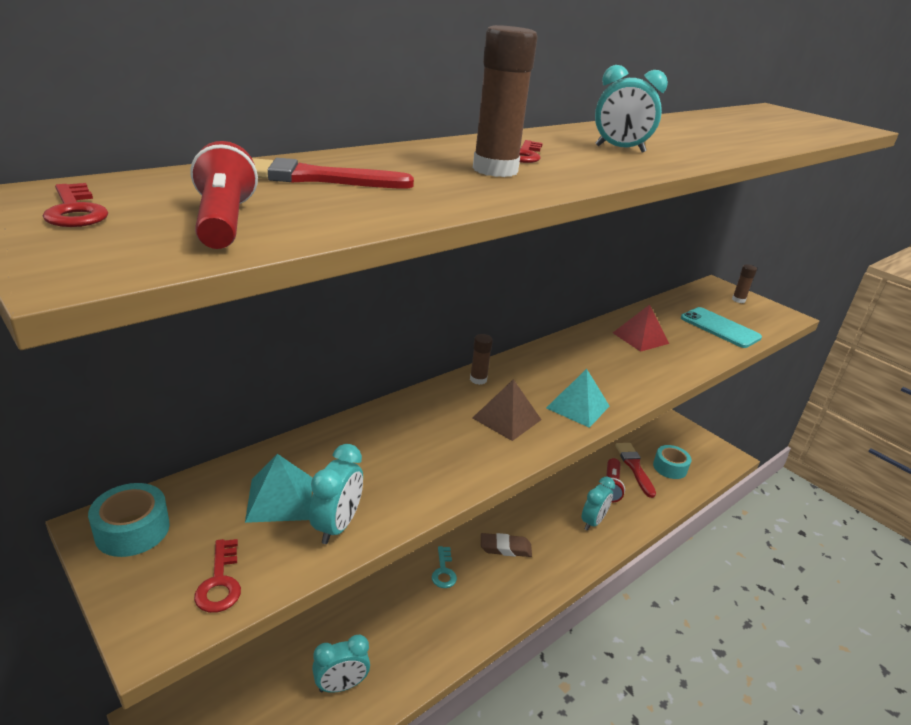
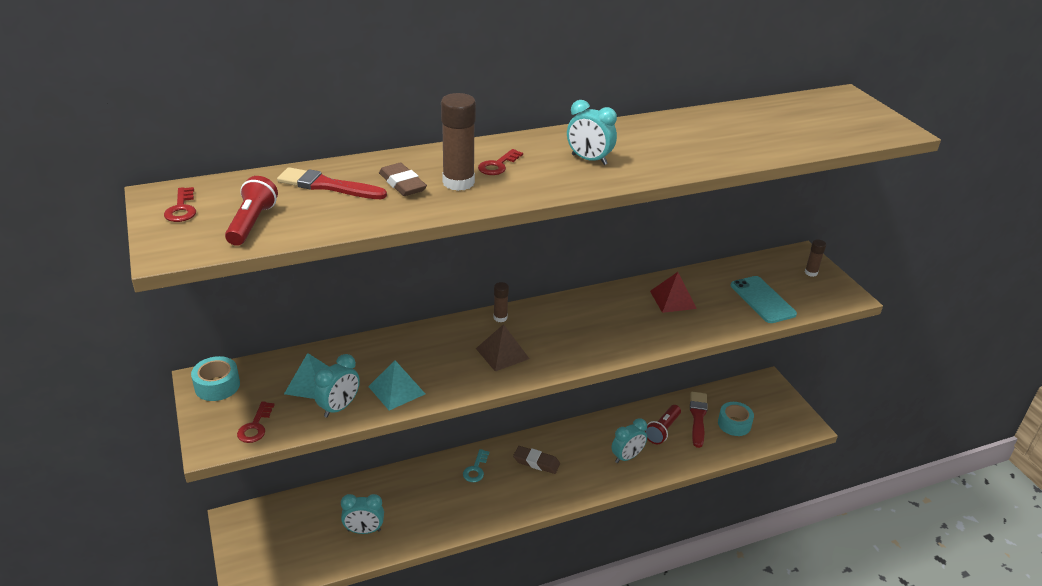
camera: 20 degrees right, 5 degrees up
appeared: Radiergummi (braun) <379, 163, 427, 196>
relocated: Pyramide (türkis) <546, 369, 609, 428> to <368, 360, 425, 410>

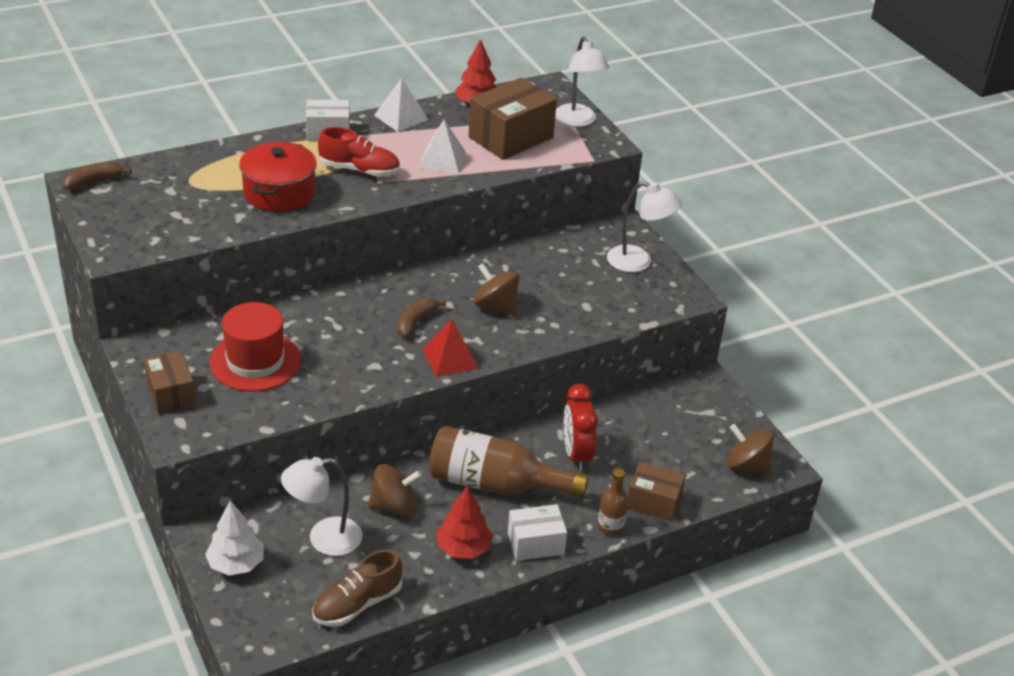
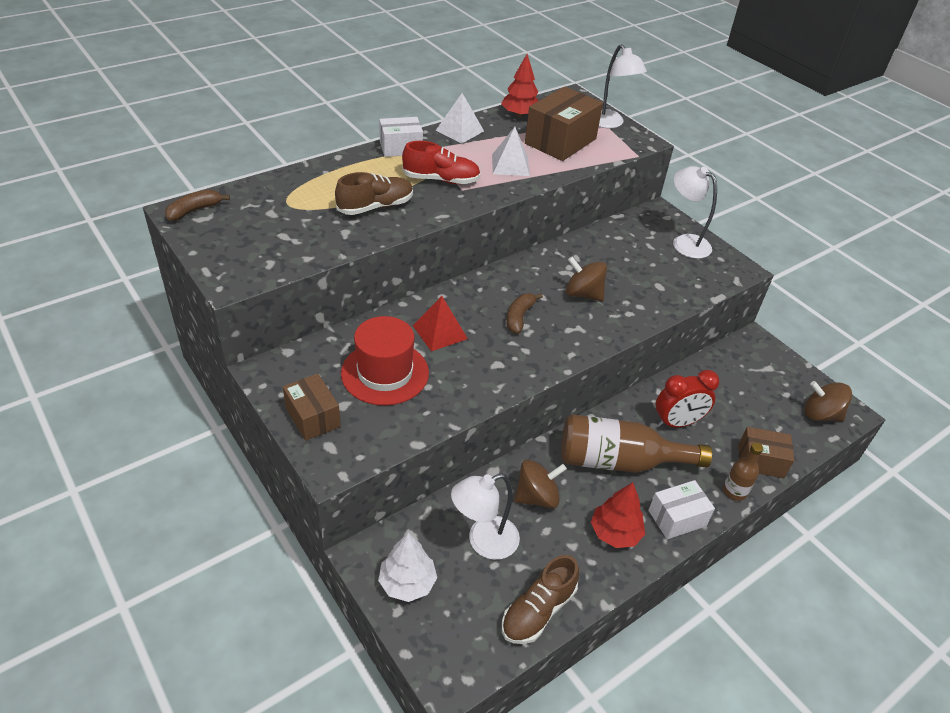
camera: 10 degrees left, 5 degrees up
relocated: Pyramide (rot) <422, 319, 479, 377> to <413, 296, 468, 351>
exchanged: Kochtopf (rot) <239, 142, 317, 212> to Schuh (braun) <335, 172, 413, 215>
spun: Wecker (rot) <564, 384, 598, 471> = <656, 370, 719, 427> 90 degrees counterclockwise; Lampe (weiß) <607, 181, 682, 272> = <673, 166, 717, 259> 150 degrees counterclockwise

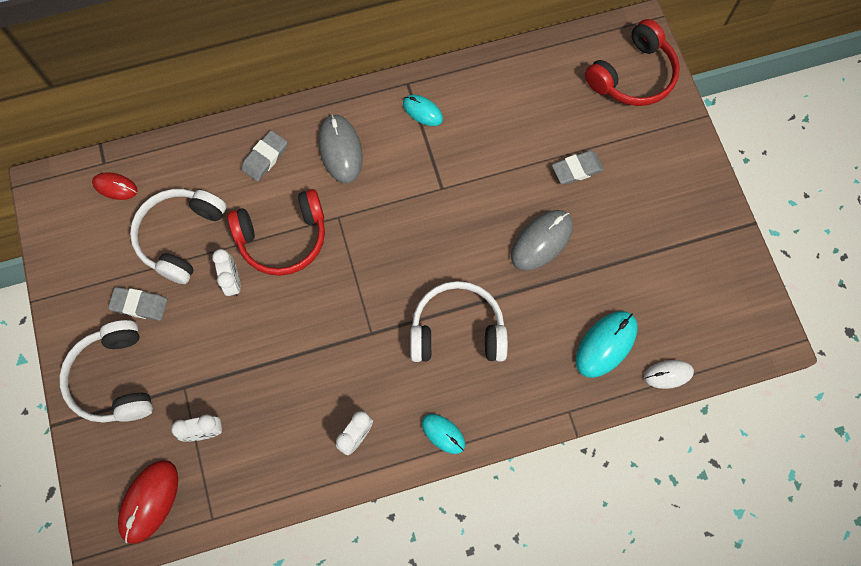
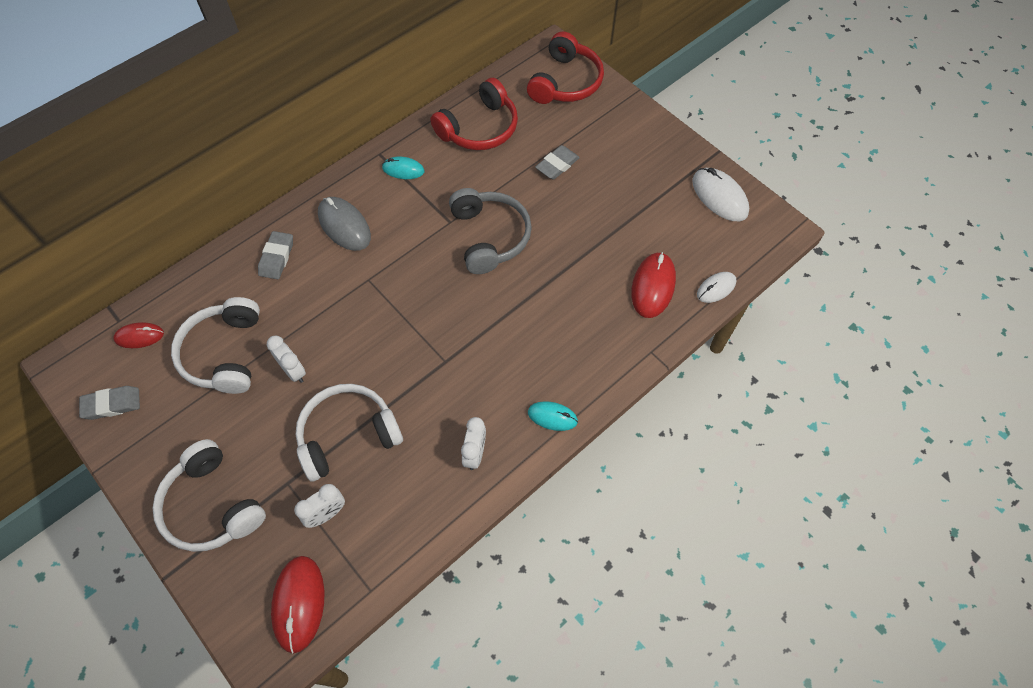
camera: 25 degrees left, 10 degrees down
missing: Computermaus (grau) <511, 210, 573, 271>
appeared: Kopfhörer (grau) <449, 188, 532, 274>; Computermaus (weiß) <692, 168, 749, 221>
relocated: Radiergummi (grau) <108, 287, 168, 321> to <79, 386, 140, 420>; Kopfhörer (weiß) <410, 281, 508, 362> to <296, 384, 403, 481>; Kopfhörer (rot) <227, 189, 325, 276> to <430, 78, 518, 150>
colour: Computermaus (türkis) <576, 311, 638, 378> to Computermaus (rot) <631, 252, 676, 318>

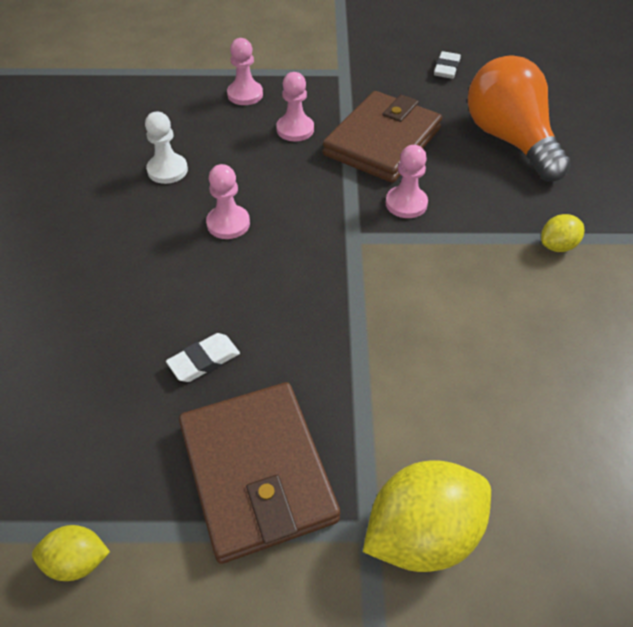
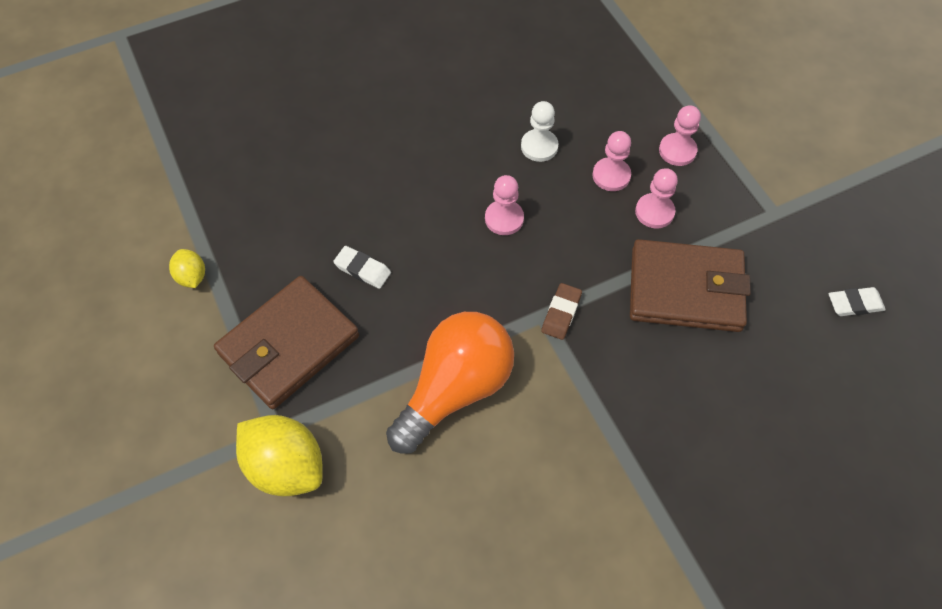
camera: 65 degrees right, 10 degrees up
missing: Zitrone (gelb) <541, 214, 585, 252>
appeared: Radiergummi (braun) <541, 283, 582, 340>
relocated: Glühbirne (orange) <468, 55, 571, 181> to <386, 312, 514, 454>; Bauer (rosa) <386, 145, 428, 218> to <592, 131, 631, 191>

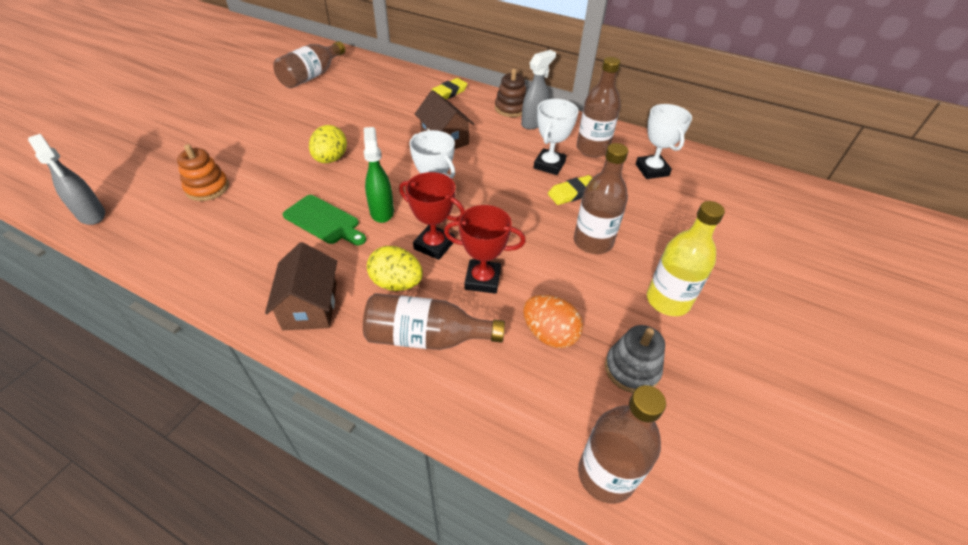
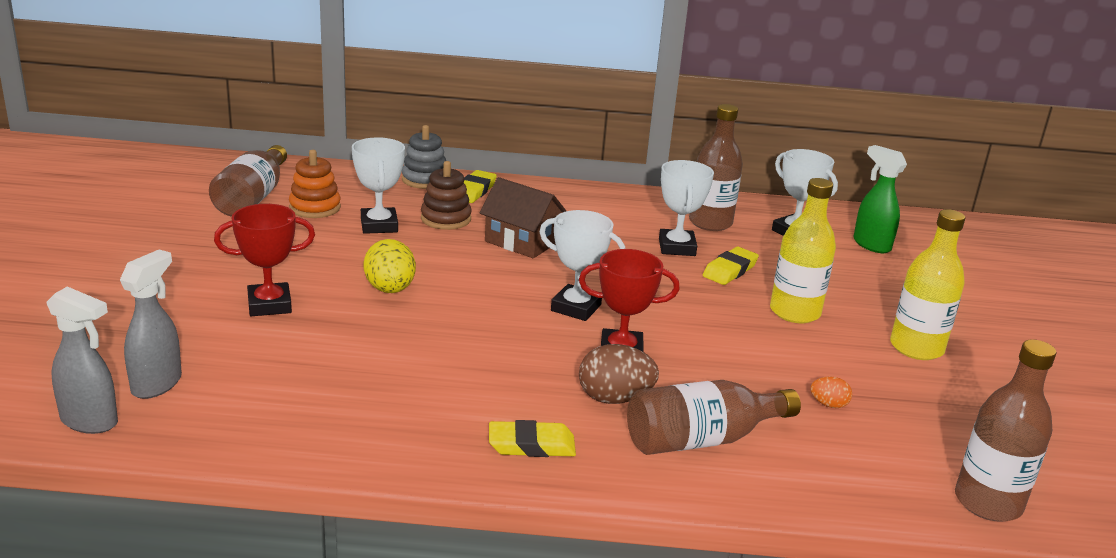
camera: 25 degrees left, 20 degrees down
missing: Schneidebrett (grün) <283, 195, 366, 245>
appeared: Pokal (weiß) <352, 137, 405, 234>
relocated: Sprühflasche (grau) <521, 50, 556, 129> to <120, 249, 182, 399>; Pokal (rot) <444, 205, 526, 294> to <214, 204, 315, 316>; Stapelspielzeug (orange) <177, 144, 229, 201> to <289, 150, 341, 218>; Stapelspielzeug (grau) <605, 325, 665, 393> to <402, 125, 446, 189>; Stapelspielzeug (braun) <495, 69, 526, 117> to <421, 161, 472, 230>; Sprühflasche (grün) <364, 127, 394, 223> to <853, 145, 907, 253>
exchanged: Haus (braun) <265, 242, 337, 330> to Radiergummi (gelb) <489, 420, 576, 457>
colour: Ei (gelb) <367, 246, 423, 291> to Ei (braun) <579, 344, 659, 404>; Flasche (braun) <574, 143, 628, 254> to Flasche (gelb) <770, 178, 836, 323>
size: Ei (orange) <523, 295, 583, 348> = <810, 376, 852, 408> x0.53

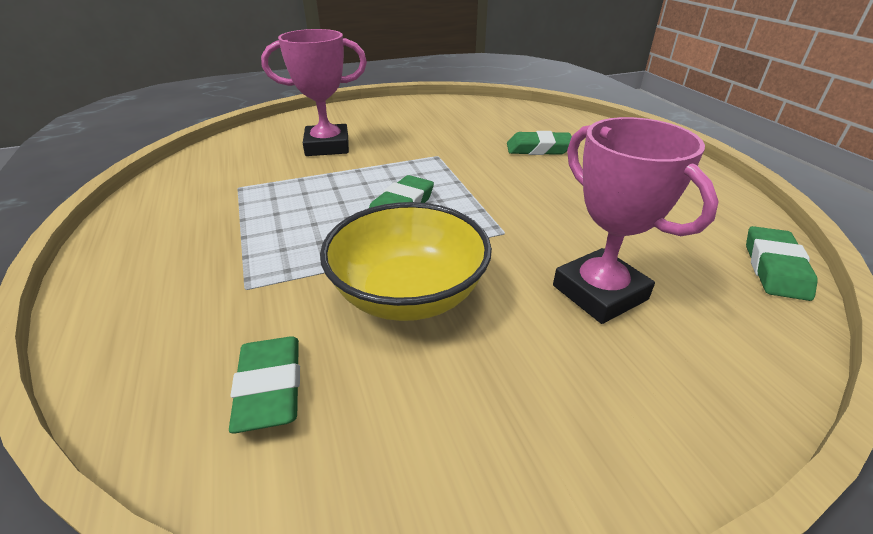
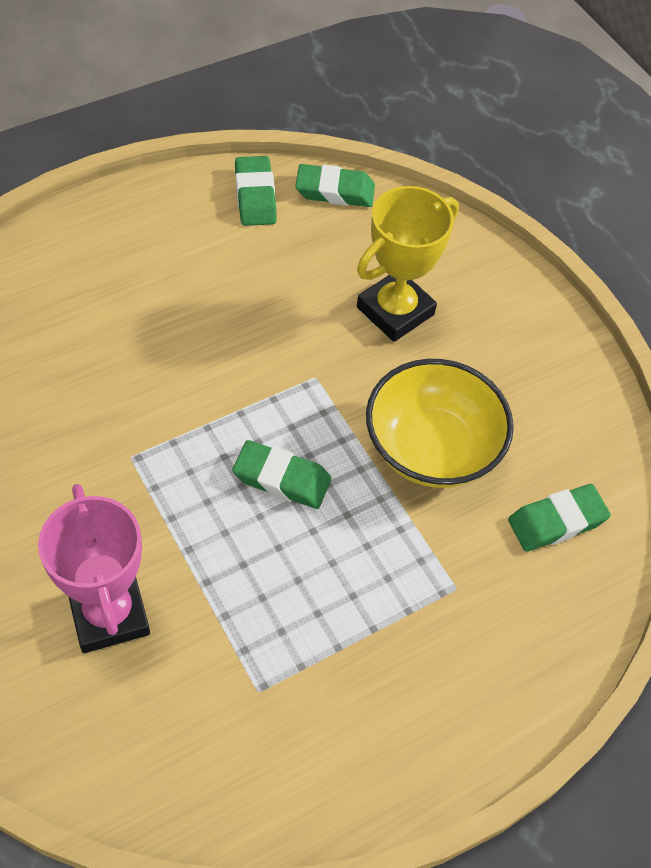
camera: 105 degrees left, 20 degrees up
relocated: Radiergummi (grün) <507, 131, 572, 155> to <235, 156, 277, 226>
colour: Pokal (rosa) <553, 117, 719, 324> to Pokal (gelb) <357, 186, 459, 342>

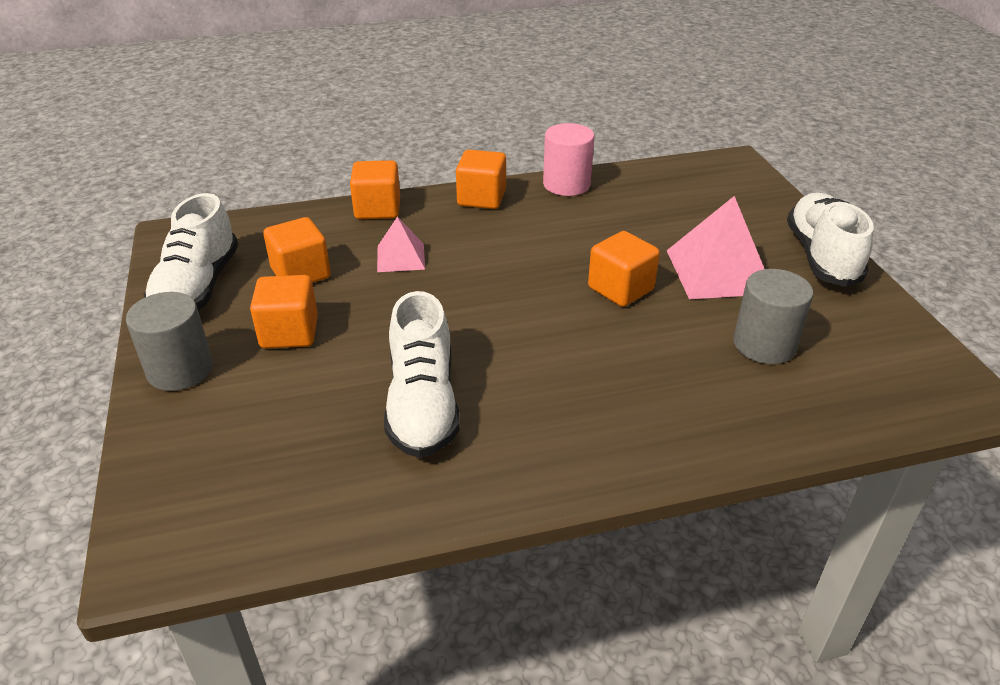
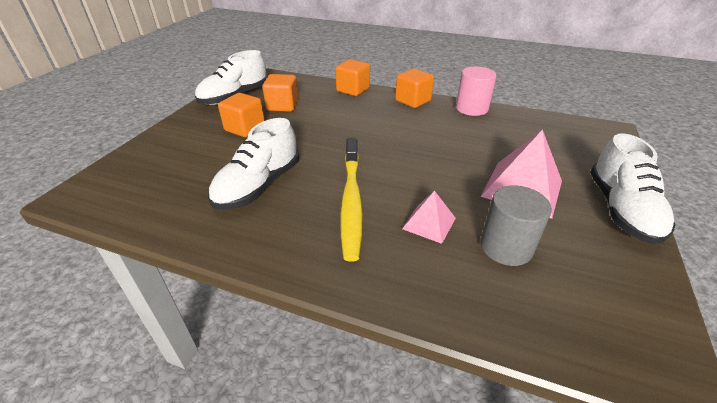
camera: 35 degrees right, 0 degrees up
missing: Vollzylinder (grau) <126, 292, 213, 391>; Kubus (orange) <588, 231, 660, 307>
appeared: Zahnbürste (gelb) <340, 139, 363, 261>
relocated: Pyramide (rosa) <377, 217, 425, 272> to <402, 191, 456, 244>
spun: Schuh (weiß) <787, 193, 874, 287> = <590, 133, 676, 244> 150 degrees clockwise

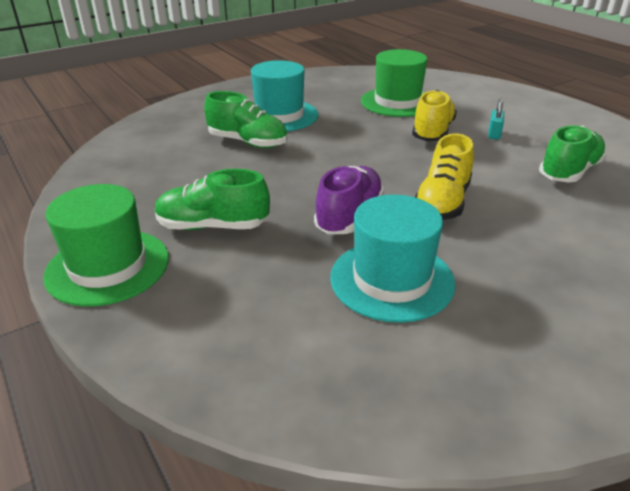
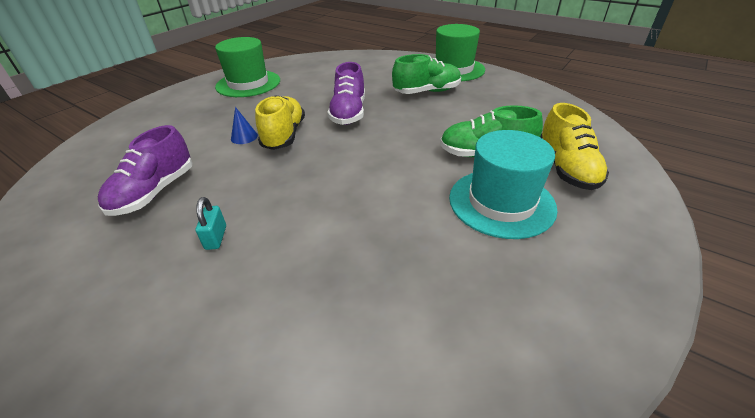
camera: 160 degrees right, 5 degrees up
missing: Hut (türkis) <330, 194, 456, 323>
appeared: Kegel (blau) <231, 107, 258, 144>
relocated: Hut (grün) <361, 49, 427, 117> to <215, 37, 280, 97>; Schuh (gelb) <412, 90, 457, 141> to <540, 103, 609, 190>
colour: Schuh (grün) <539, 125, 607, 183> to Schuh (lila) <98, 125, 192, 216>

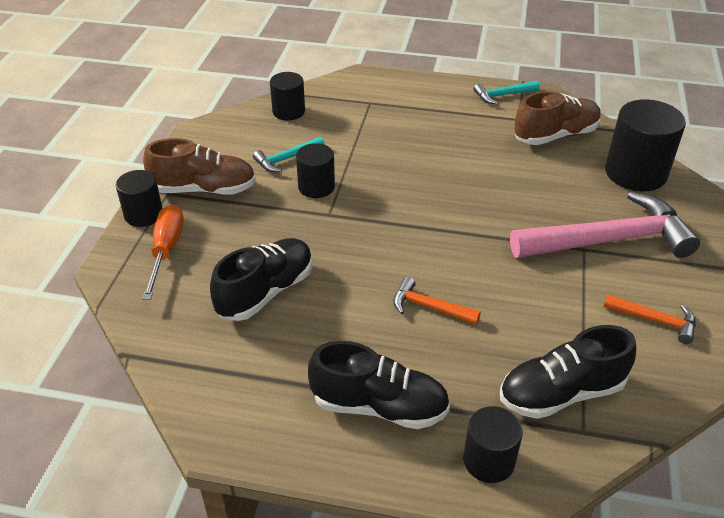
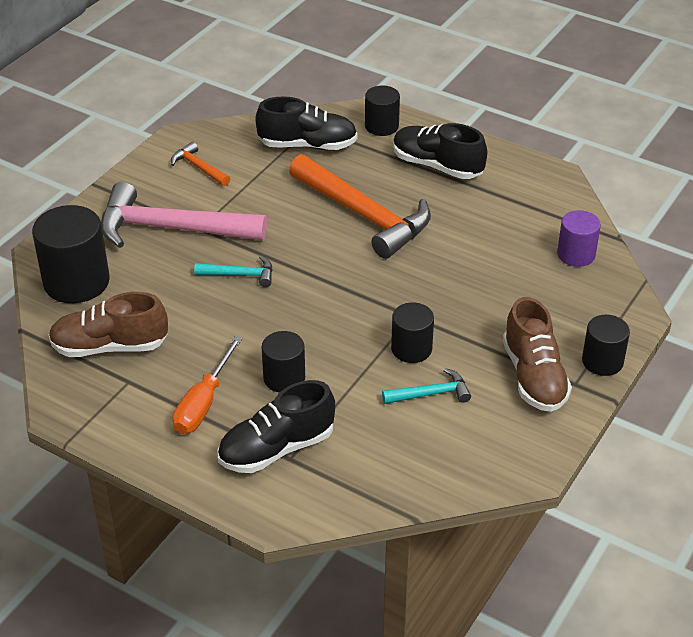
camera: 160 degrees left, 0 degrees up
appeared: Vollzylinder (lila) <557, 210, 601, 267>
relocated: Schraubenzieher (orange) <142, 204, 184, 300> to <172, 336, 242, 434>; Hammer (türkis) <473, 81, 540, 104> to <194, 256, 273, 287>; Schuh (schwarz) <210, 238, 312, 321> to <218, 380, 335, 473>; Vollzylinder (schwarz) <270, 72, 305, 121> to <262, 331, 305, 393>
spun: Schuh (braun) <143, 138, 256, 195> = <503, 297, 572, 412> 120 degrees counterclockwise
size: Hammer (orange) <394, 277, 481, 324> = <289, 154, 431, 259> x2.20

